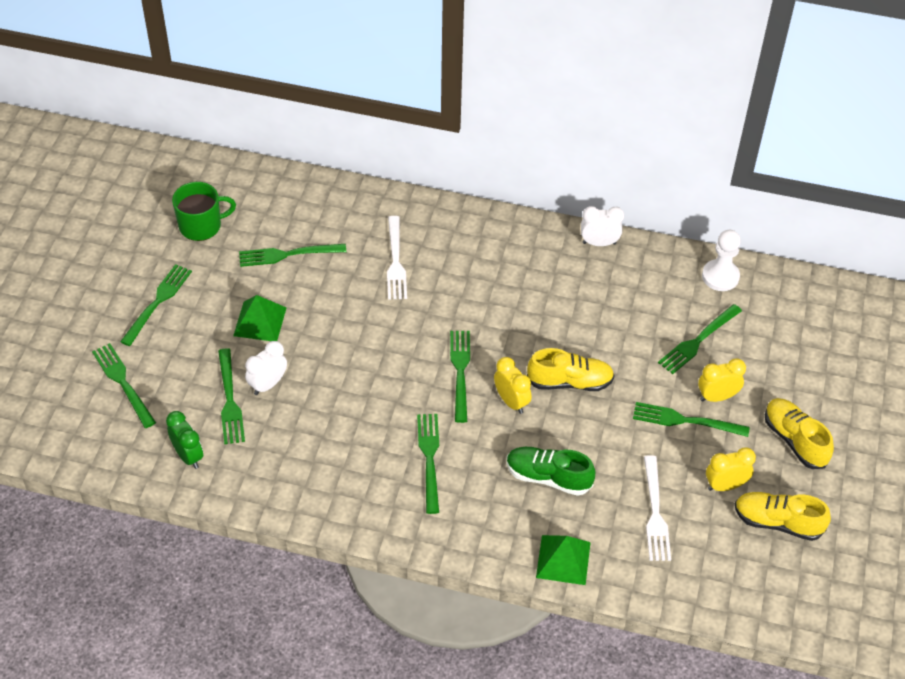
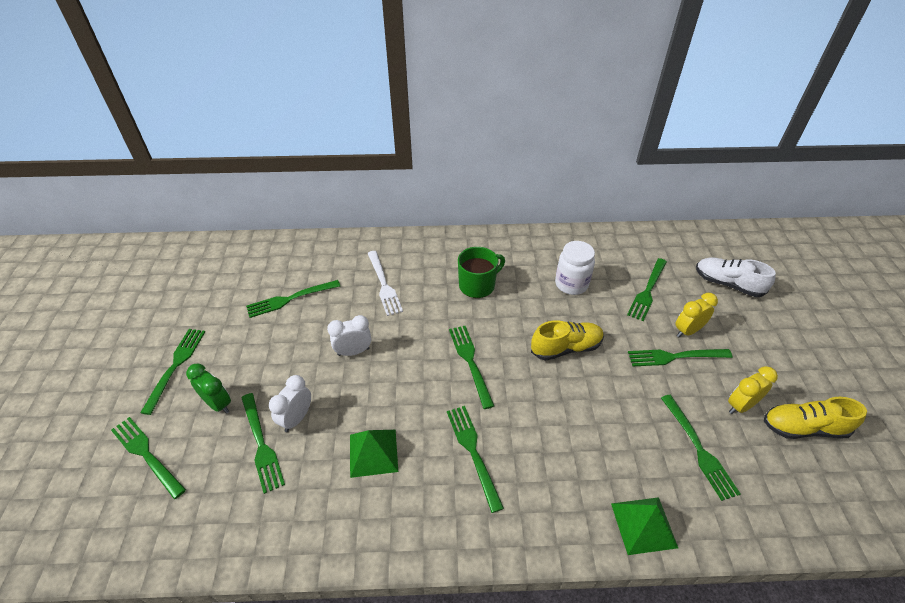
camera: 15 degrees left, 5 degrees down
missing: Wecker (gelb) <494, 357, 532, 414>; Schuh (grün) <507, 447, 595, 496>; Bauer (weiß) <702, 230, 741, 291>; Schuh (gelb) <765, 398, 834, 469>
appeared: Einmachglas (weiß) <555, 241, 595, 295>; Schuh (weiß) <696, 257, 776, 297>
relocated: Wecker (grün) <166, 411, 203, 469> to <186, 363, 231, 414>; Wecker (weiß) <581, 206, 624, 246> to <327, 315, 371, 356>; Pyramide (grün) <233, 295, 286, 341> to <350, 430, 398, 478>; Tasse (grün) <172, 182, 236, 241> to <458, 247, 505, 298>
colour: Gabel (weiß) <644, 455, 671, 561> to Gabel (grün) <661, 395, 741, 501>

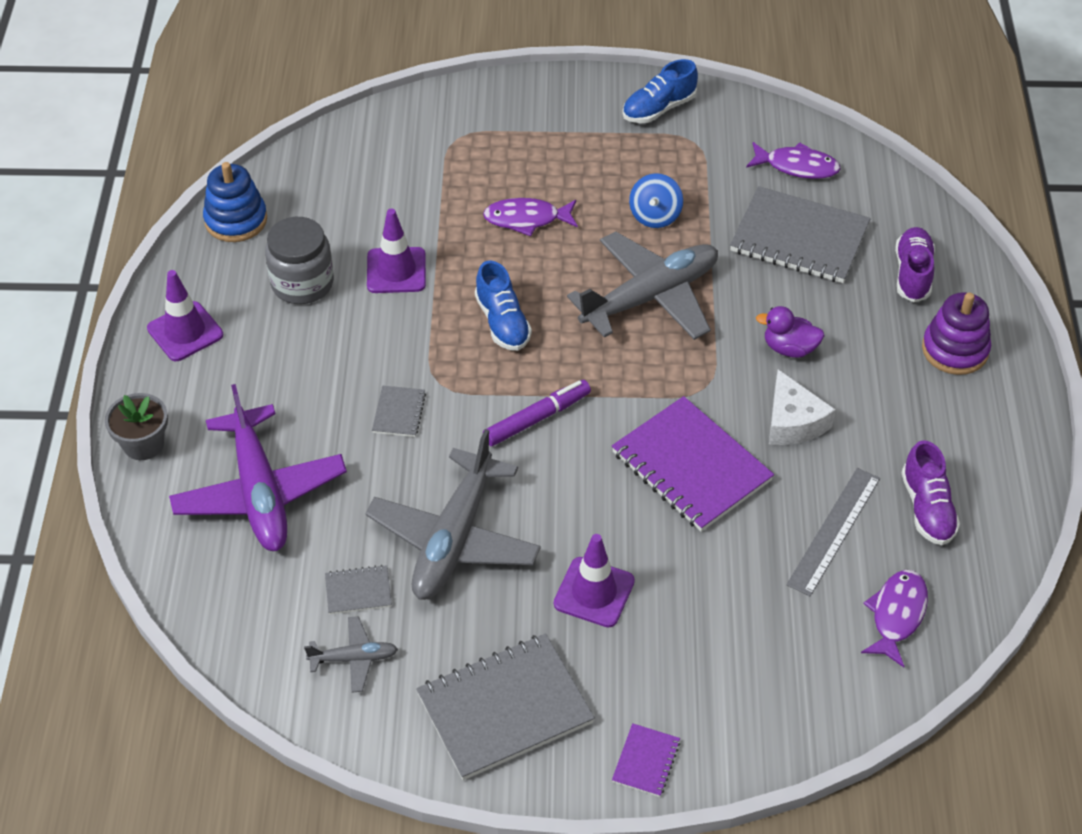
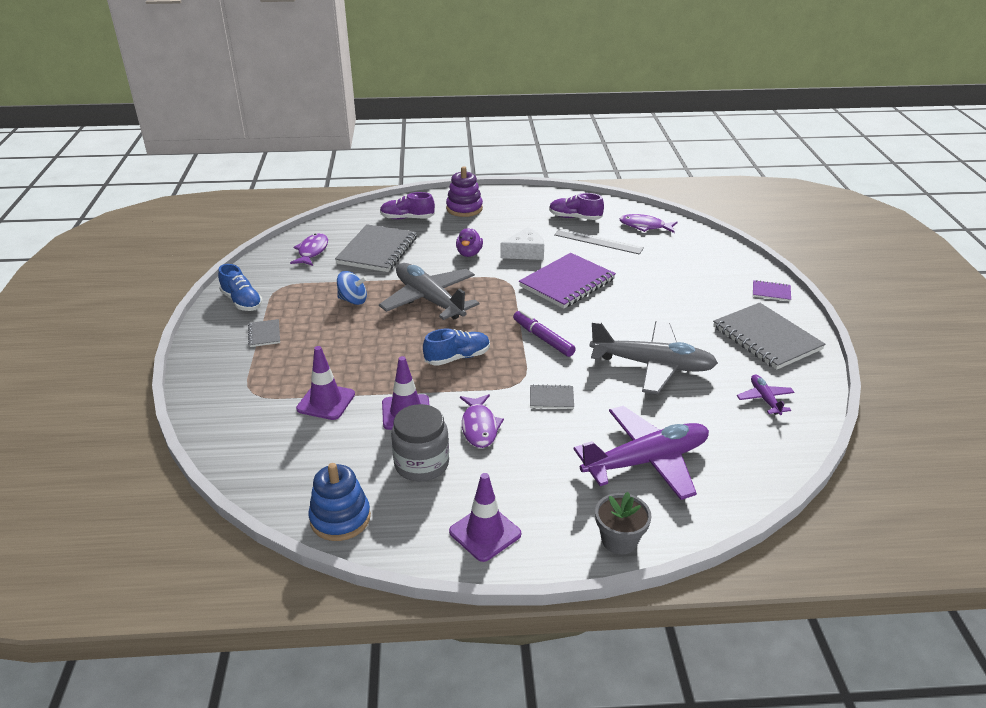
camera: 95 degrees left, 15 degrees down
relocated: Notizbuch (grau) <325, 565, 392, 615> to <248, 319, 280, 347>; Leitkegel (lila) <554, 534, 635, 628> to <296, 346, 355, 420>; Fisch (lila) <483, 198, 578, 236> to <460, 394, 504, 448>
colour: Flugzeug (grau) <304, 616, 398, 693> to Flugzeug (lila) <737, 375, 795, 415>
spun: Schuh (lila) <902, 440, 960, 545> = <549, 193, 604, 220> 150 degrees counterclockwise

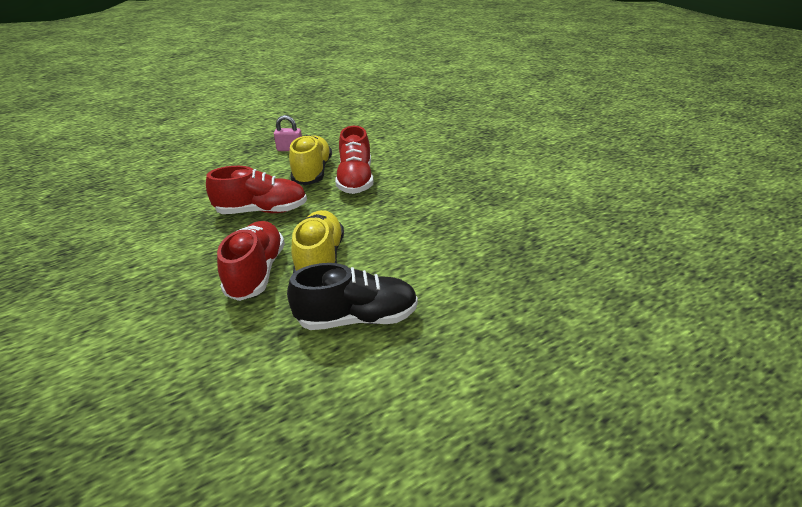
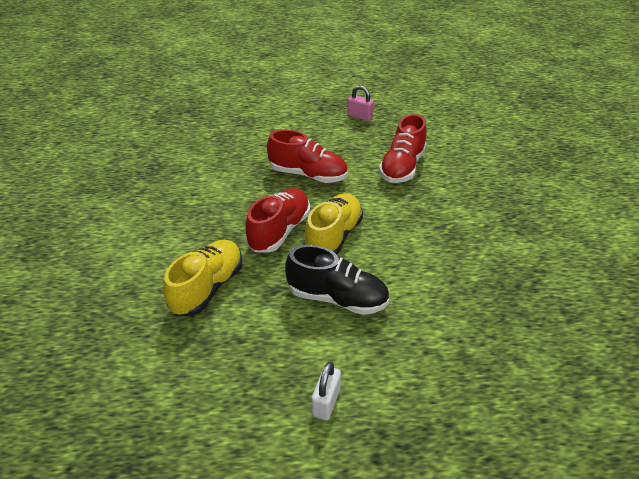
camera: 25 degrees right, 5 degrees up
appeared: Vorhängeschloss (weiß) <312, 362, 341, 420>
relocated: Schuh (gelb) <289, 135, 332, 185> to <163, 240, 243, 316>

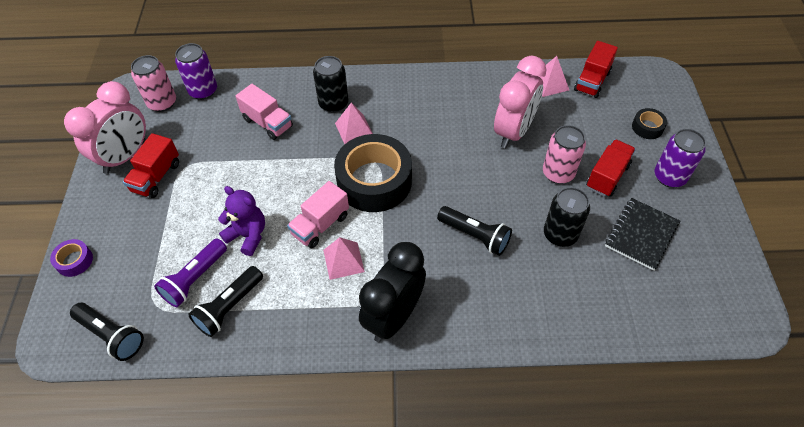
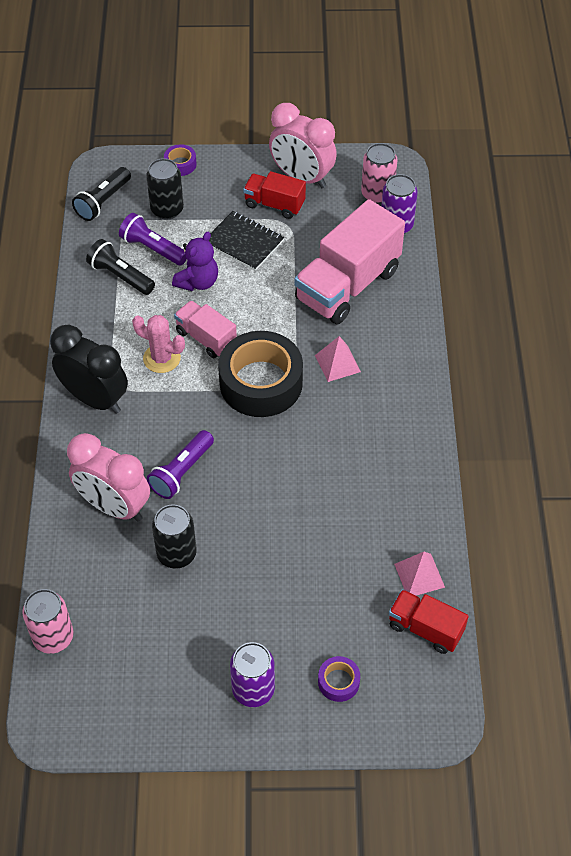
camera: 90 degrees right, 0 degrees up
missing: Lastwagen (rot) <586, 139, 636, 197>
relocated: Dose (rosa) <543, 125, 586, 184> to <22, 589, 74, 654>; Wecker (rosa) <494, 56, 546, 148> to <67, 433, 150, 522>; Dose (schwarz) <313, 56, 349, 113> to <146, 158, 184, 220>; Notizbuch (schwarz) <605, 198, 680, 271> to <209, 211, 284, 271>
exchanged: Pyramide (rosa) <323, 237, 365, 280> to Kaktus (rosa) <132, 315, 185, 373>
colour: Taschenlampe (schwarz) <437, 206, 512, 256> to Taschenlampe (lila) <147, 430, 214, 499>; Klebeband (schwarz) <632, 108, 667, 139> to Klebeband (lila) <318, 656, 360, 702>
size: Lastwagen (rosa) <236, 84, 293, 140> = <294, 199, 405, 324> x1.88

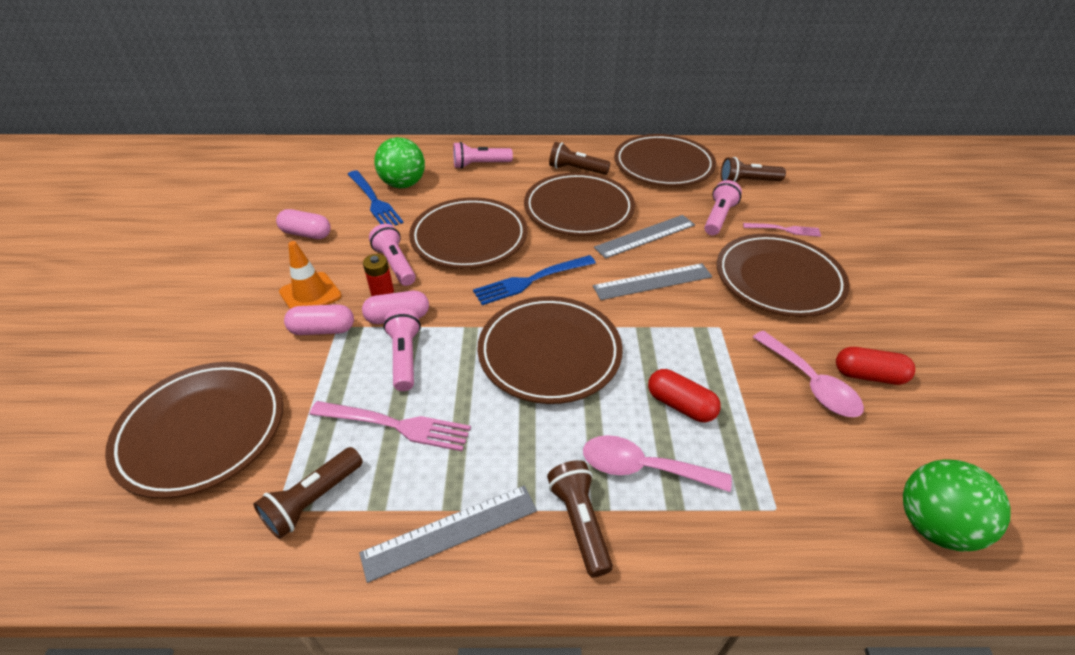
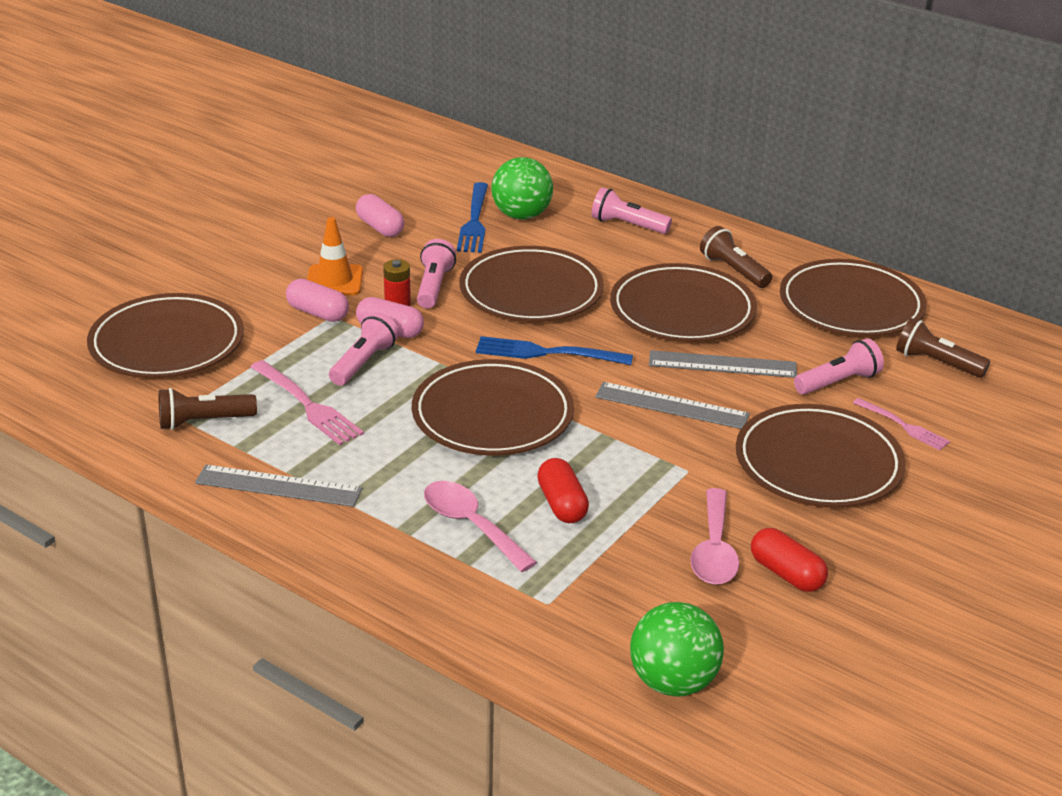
camera: 35 degrees right, 10 degrees down
missing: Taschenlampe (braun) <547, 460, 613, 577>

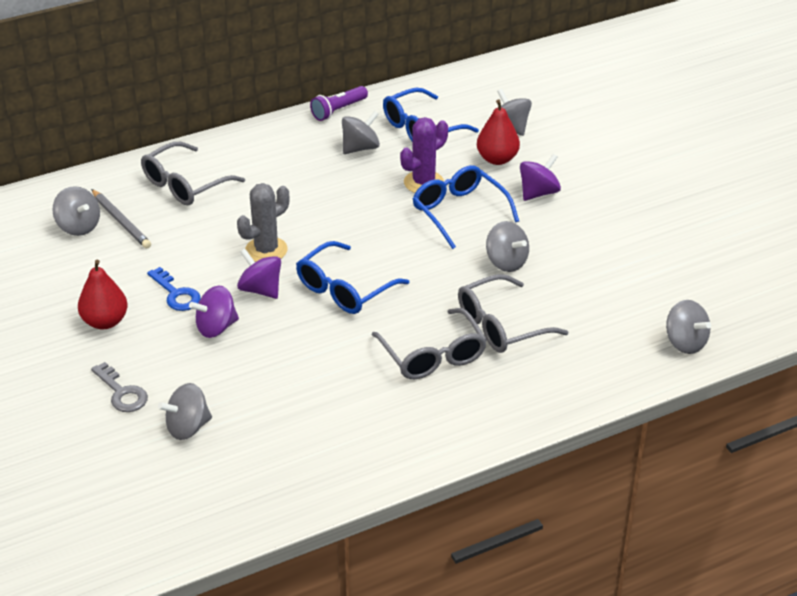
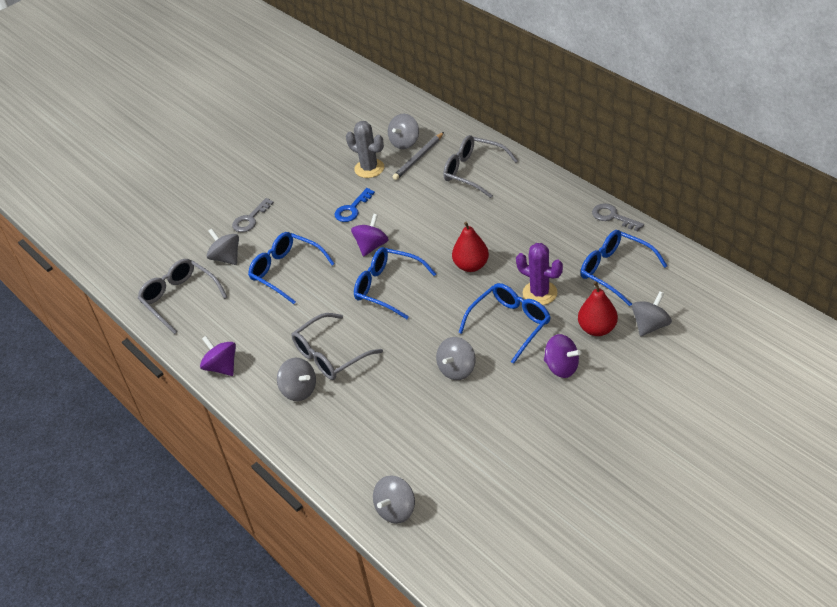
camera: 80 degrees right, 5 degrees up
appeared: Brille (blau) <248, 232, 335, 304>
relocated: Brille (grau) <458, 274, 568, 353> to <138, 259, 227, 334>; Kreisel (lila) <189, 286, 239, 338> to <200, 336, 236, 376>; Kreisel (grau) <342, 111, 380, 154> to <277, 358, 316, 401>; Kaktus (grau) <237, 183, 289, 262> to <346, 121, 384, 178>; Birne (rot) <78, 260, 128, 329> to <452, 222, 489, 272>
exchanged: Taschenlampe (lila) <310, 86, 368, 121> to Schlüssel (grau) <592, 203, 644, 232>

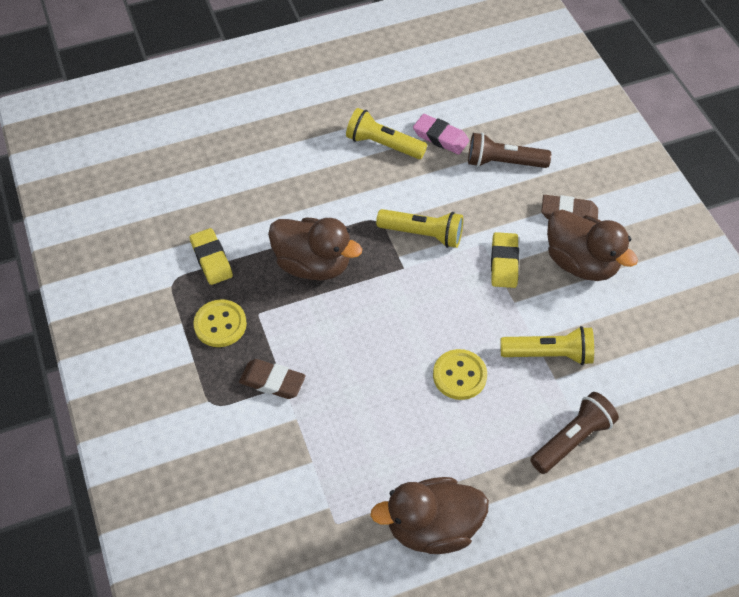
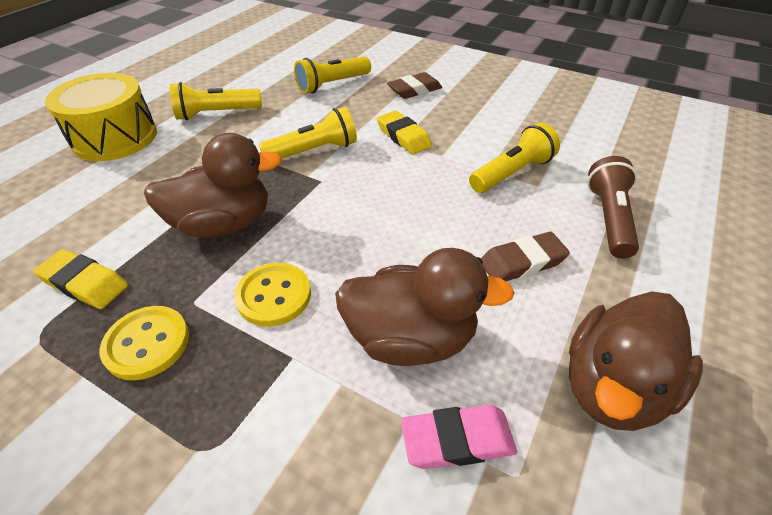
camera: 40 degrees left, 10 degrees down
appeared: Trommel (gelb) <45, 73, 157, 161>
relocated: Knopf (gelb) <433, 349, 487, 400> to <234, 263, 311, 327>; Ente (braun) <547, 210, 638, 281> to <335, 248, 515, 366>; Radiergummi (rosa) <413, 114, 469, 155> to <401, 405, 517, 469>; Radiergummi (braun) <239, 359, 306, 399> to <481, 232, 570, 281>
colour: Taschenlampe (braun) <468, 133, 551, 168> to Taschenlampe (gelb) <294, 56, 371, 94>

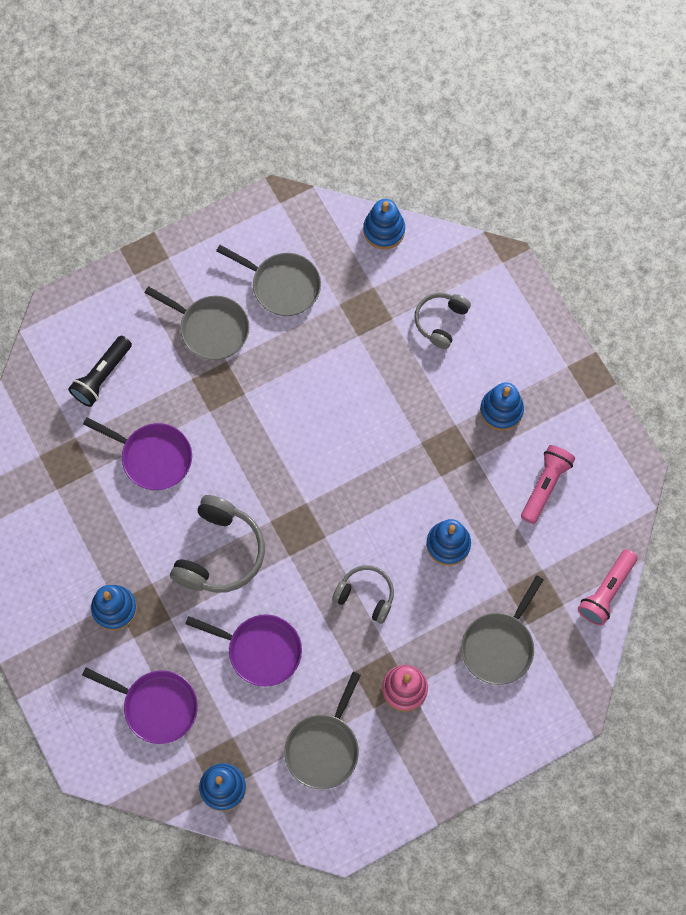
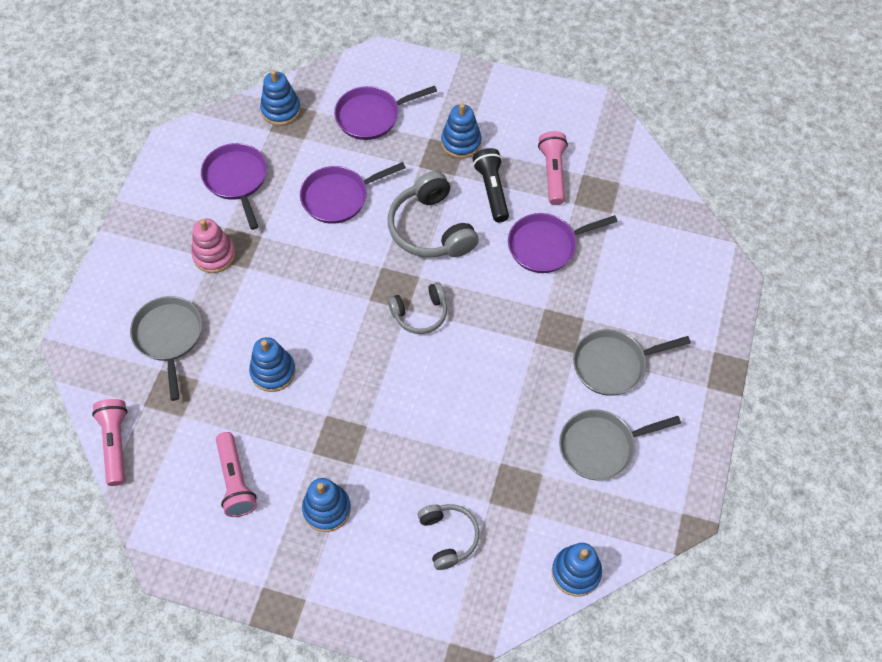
camera: 135 degrees right, 10 degrees down
appeared: Taschenlampe (rosa) <538, 131, 568, 205>
relocated: Kopfhörer (grau) <332, 565, 394, 624> to <388, 282, 447, 334>; Taschenlampe (schwarz) <68, 336, 132, 407> to <472, 148, 509, 222>
colour: Pfanne (grau) <284, 672, 361, 789> to Pfanne (lila) <201, 143, 267, 230>

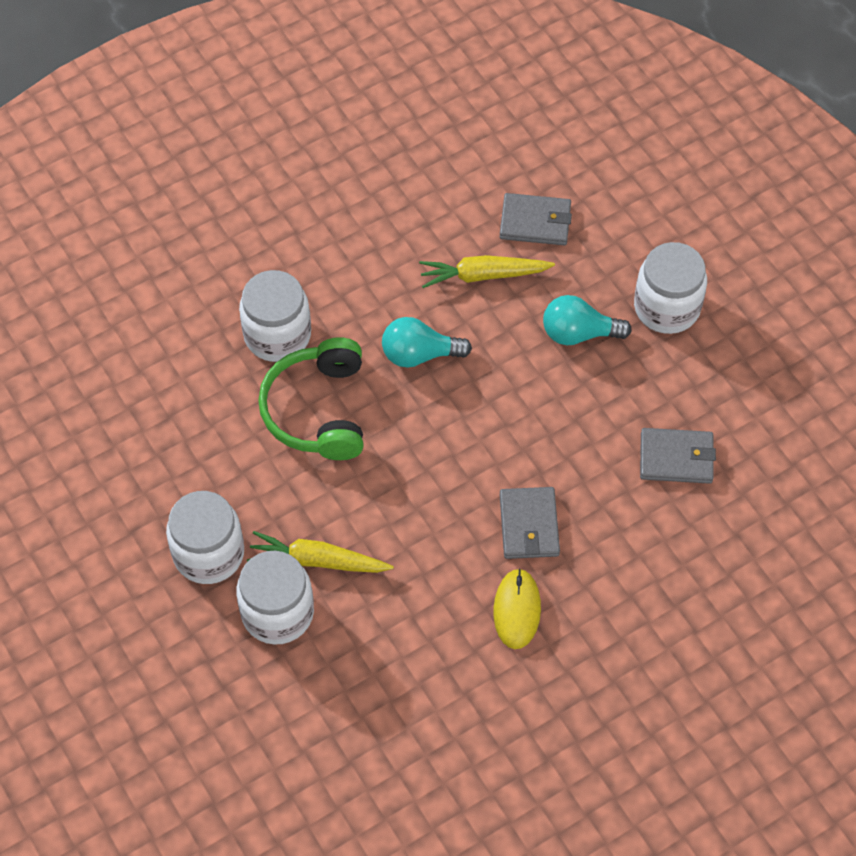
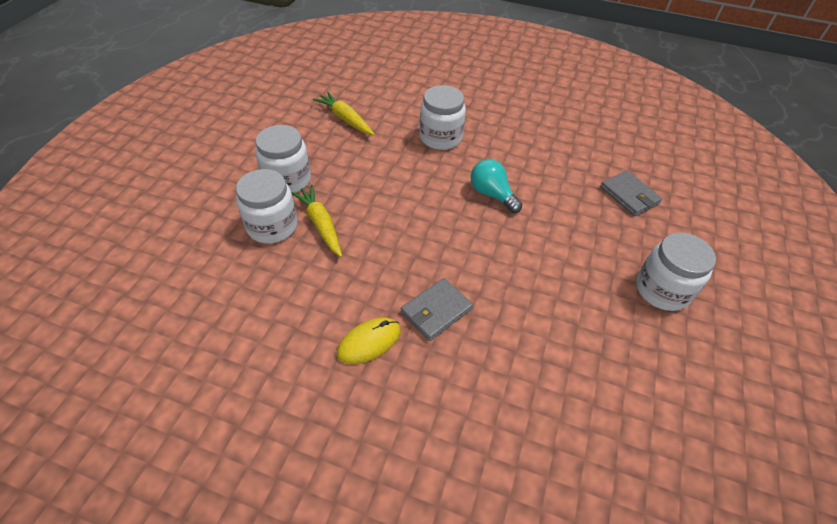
camera: 50 degrees right, 10 degrees down
missing: Kopfhörer (grün) <258, 337, 363, 460>; Glühbirne (türkis) <543, 295, 632, 345>; Geldbörse (grau) <640, 428, 716, 484>
relocated: Karotte (gelb) <419, 255, 555, 288> to <313, 92, 375, 135>

